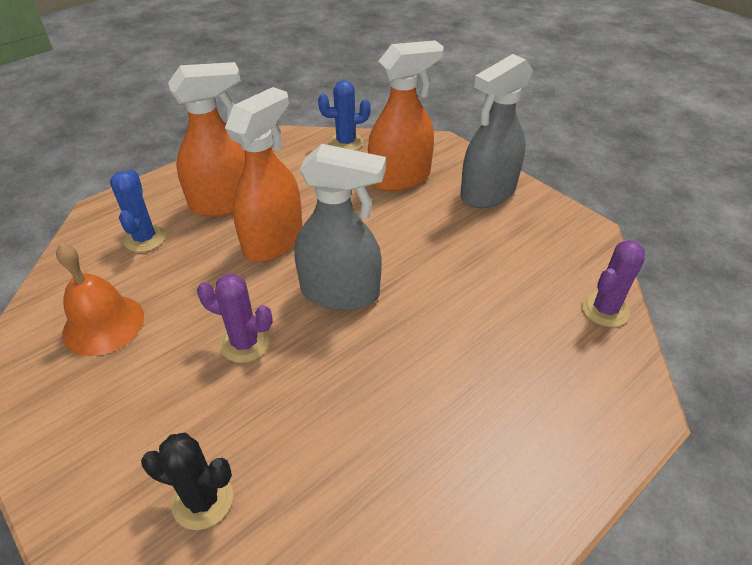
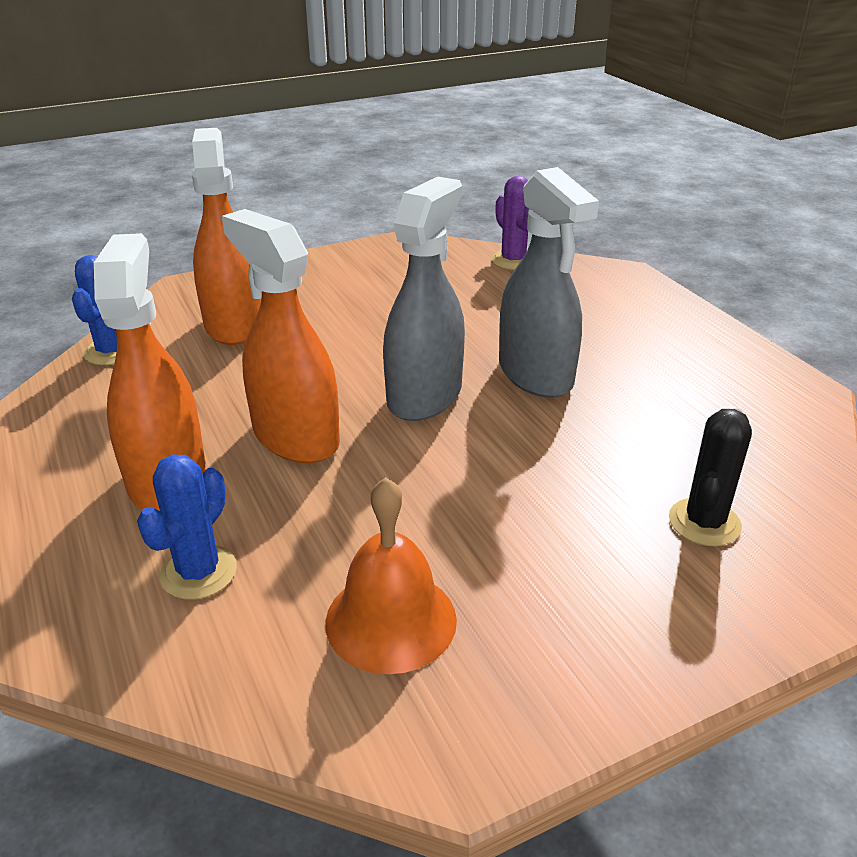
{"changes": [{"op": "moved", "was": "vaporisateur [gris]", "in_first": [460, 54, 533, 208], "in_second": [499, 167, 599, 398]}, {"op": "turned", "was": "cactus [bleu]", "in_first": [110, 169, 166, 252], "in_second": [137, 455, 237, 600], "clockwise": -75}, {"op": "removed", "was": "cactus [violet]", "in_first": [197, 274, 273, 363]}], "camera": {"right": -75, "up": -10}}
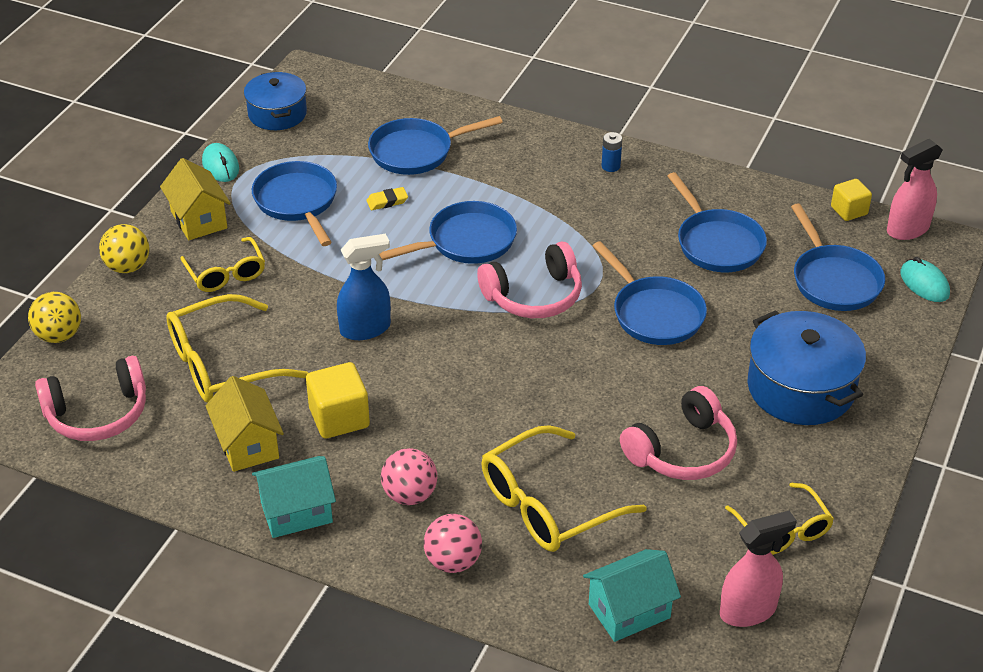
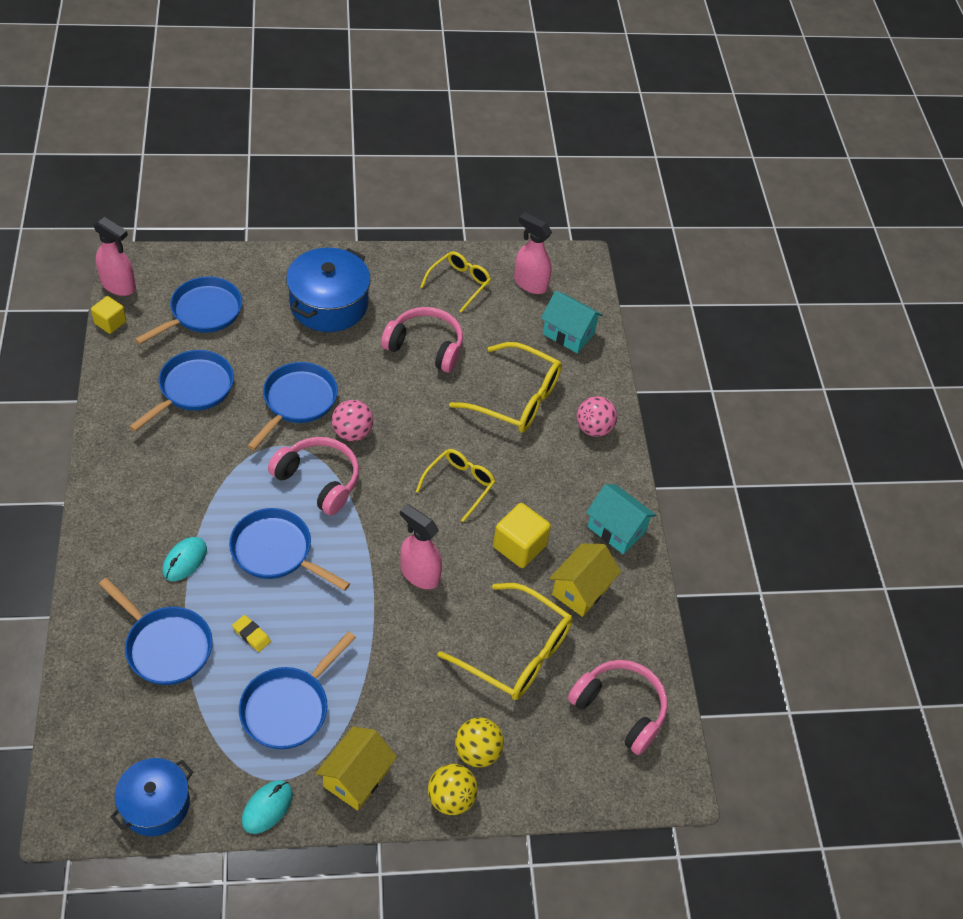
{"changes": [{"op": "removed", "was": "pile [bleu]", "in_first": [602, 132, 622, 172]}, {"op": "recoloured", "was": "vaporisateur [bleu]", "now": "vaporisateur [rose]", "in_first": [337, 234, 391, 340], "in_second": [400, 504, 442, 589]}, {"op": "moved", "was": "lunettes [jaune]", "in_first": [180, 237, 265, 292], "in_second": [416, 449, 495, 522]}, {"op": "moved", "was": "souris [turquoise]", "in_first": [900, 257, 950, 302], "in_second": [163, 537, 207, 581]}, {"op": "moved", "was": "balle [jaune]", "in_first": [28, 292, 81, 343], "in_second": [455, 717, 504, 767]}, {"op": "moved", "was": "balle [rose]", "in_first": [381, 448, 437, 505], "in_second": [332, 400, 373, 441]}], "camera": {"right": -125, "up": 10}}
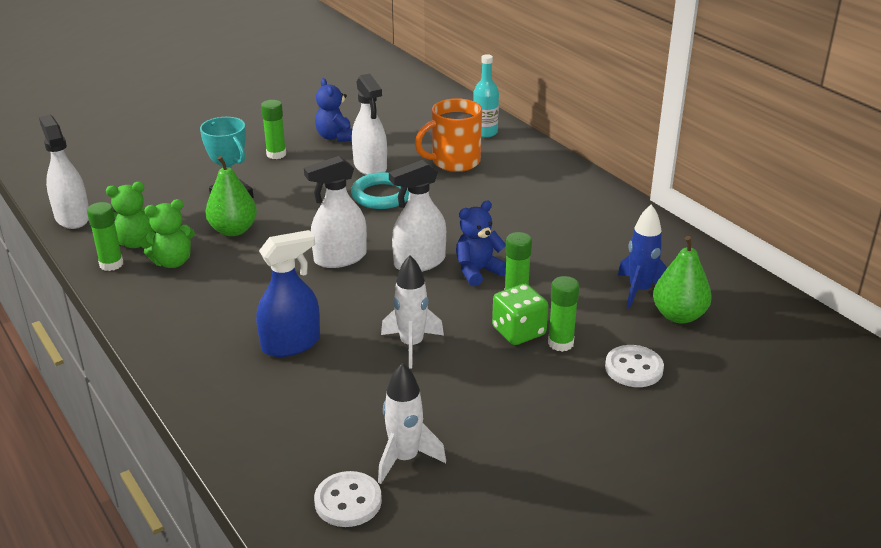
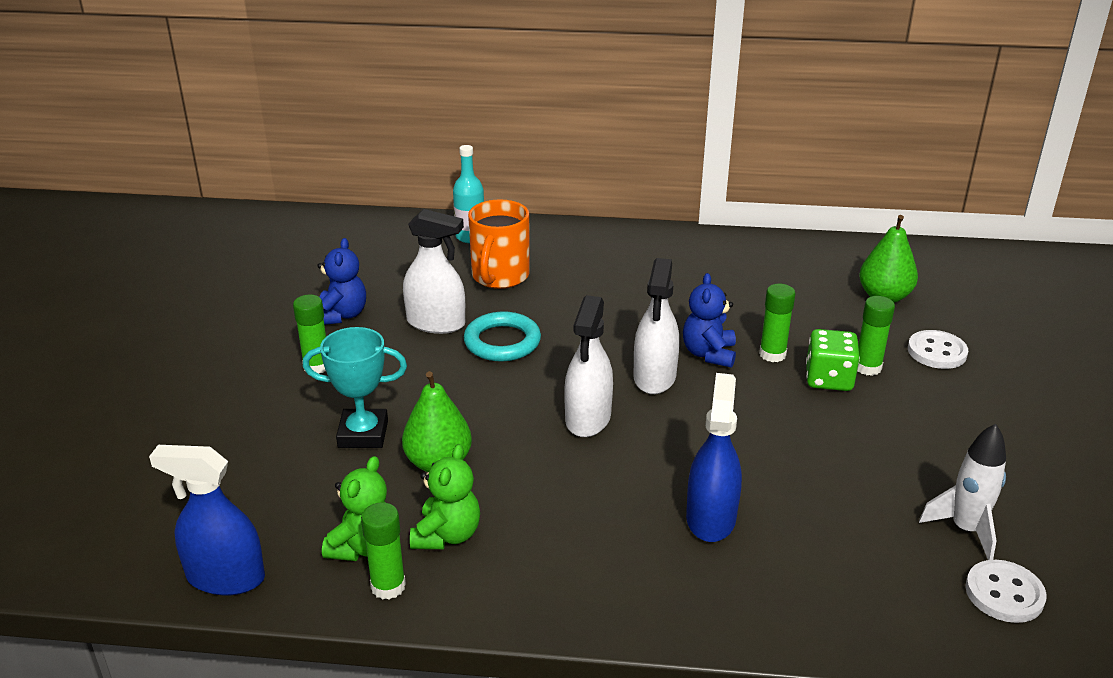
{"changes": [{"op": "turned", "was": "ours en peluche [bleu]", "in_first": [315, 78, 352, 142], "in_second": [317, 238, 366, 325], "clockwise": -105}, {"op": "recoloured", "was": "vaporisateur [blanc]", "now": "vaporisateur [bleu]", "in_first": [39, 115, 89, 229], "in_second": [149, 445, 265, 596]}, {"op": "removed", "was": "fusée [bleu]", "in_first": [618, 204, 667, 309]}, {"op": "removed", "was": "fusée [blanc]", "in_first": [381, 255, 444, 368]}], "camera": {"right": -50, "up": 0}}
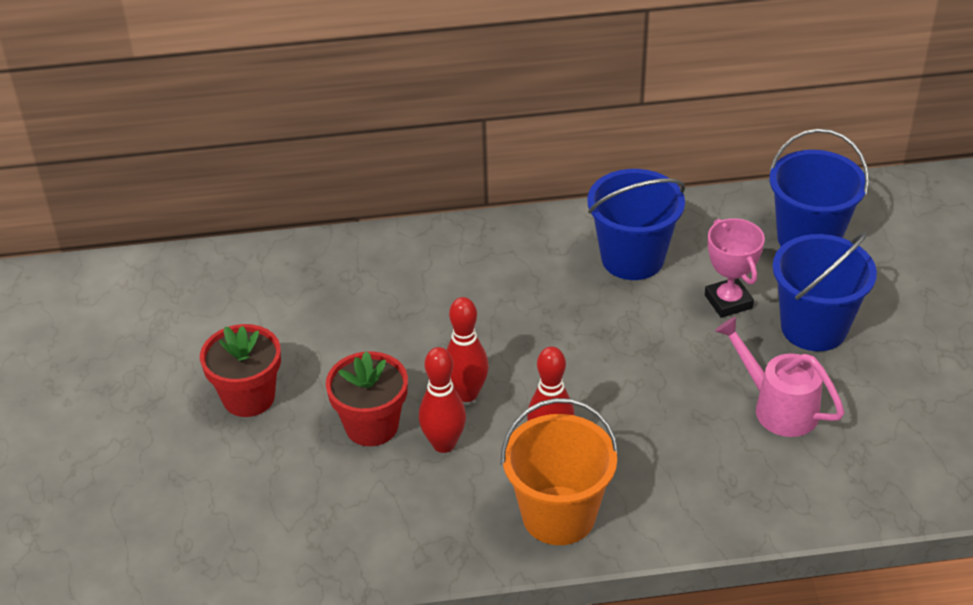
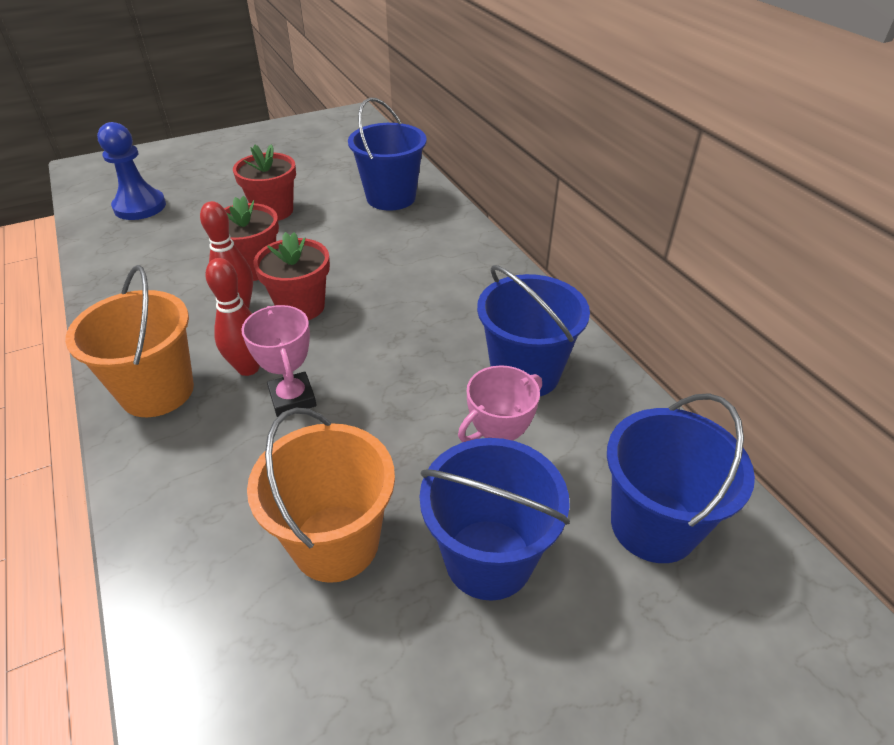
{"changes": [{"op": "replaced", "was": "quille [rouge]", "now": "pot de fleurs [rouge]", "in_first": [446, 297, 489, 402], "in_second": [253, 232, 330, 320]}, {"op": "replaced", "was": "arrosoir [rose]", "now": "seau [orange]", "in_first": [715, 317, 845, 437], "in_second": [247, 408, 395, 583]}, {"op": "added", "now": "seau [bleu]", "in_second": [348, 97, 427, 210]}, {"op": "added", "now": "pion [bleu]", "in_second": [97, 122, 166, 220]}, {"op": "added", "now": "trophée [rose]", "in_second": [241, 305, 317, 417]}], "camera": {"right": 70, "up": 0}}
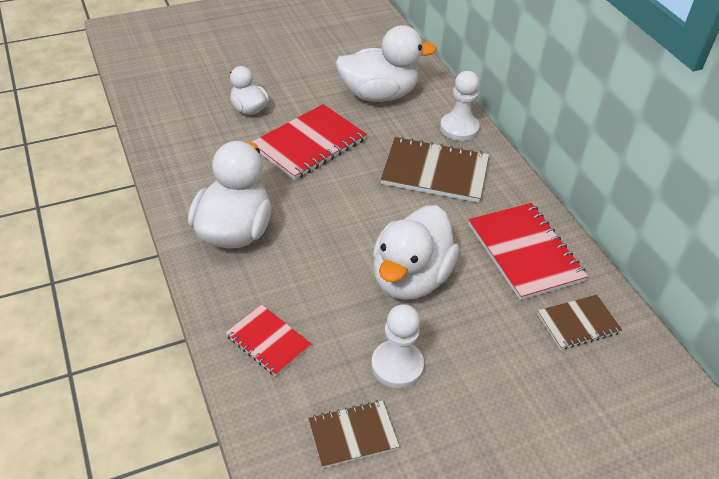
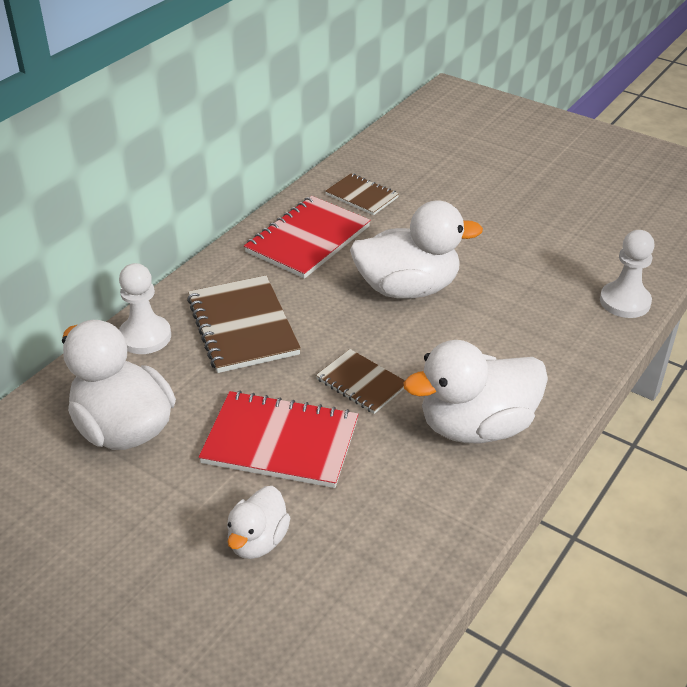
{"changes": [{"op": "moved", "was": "pion [blanc]", "in_first": [371, 304, 424, 388], "in_second": [600, 230, 654, 318]}, {"op": "removed", "was": "carnet [rouge]", "in_first": [225, 305, 311, 376]}, {"op": "moved", "was": "carnet [marron]", "in_first": [308, 400, 400, 468], "in_second": [316, 349, 405, 414]}], "camera": {"right": -120, "up": -5}}
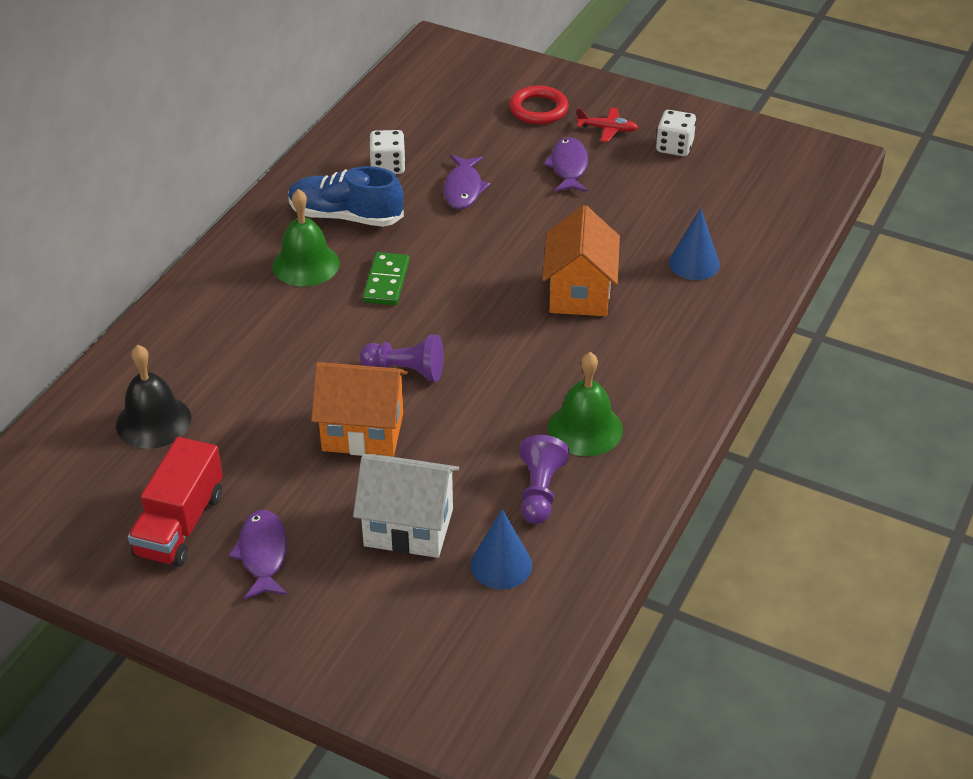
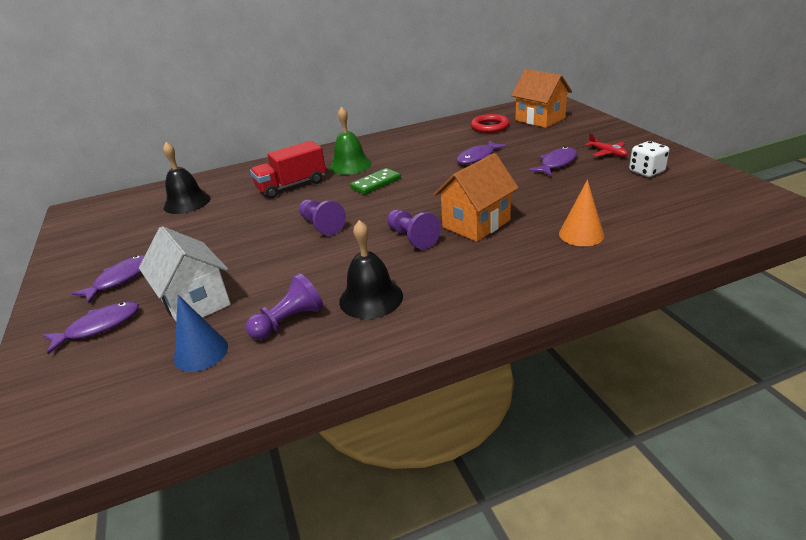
{"changes": [{"op": "moved", "was": "anneau [rouge]", "in_first": [509, 86, 569, 124], "in_second": [471, 114, 510, 133]}, {"op": "removed", "was": "dé [blanc]", "in_first": [369, 130, 406, 174]}, {"op": "removed", "was": "chaussure [bleu]", "in_first": [288, 166, 404, 227]}, {"op": "recoloured", "was": "cône [bleu]", "now": "cône [orange]", "in_first": [669, 208, 720, 280], "in_second": [559, 180, 604, 246]}, {"op": "recoloured", "was": "cloche [vert]", "now": "cloche [noir]", "in_first": [548, 352, 623, 456], "in_second": [339, 220, 403, 319]}, {"op": "moved", "was": "maison [orange]", "in_first": [311, 362, 408, 457], "in_second": [511, 69, 572, 128]}, {"op": "moved", "was": "camion [rouge]", "in_first": [128, 437, 223, 567], "in_second": [250, 141, 326, 198]}, {"op": "added", "now": "pion [violet]", "in_second": [387, 210, 441, 249]}, {"op": "added", "now": "poisson [violet]", "in_second": [43, 302, 139, 354]}], "camera": {"right": 45, "up": -10}}
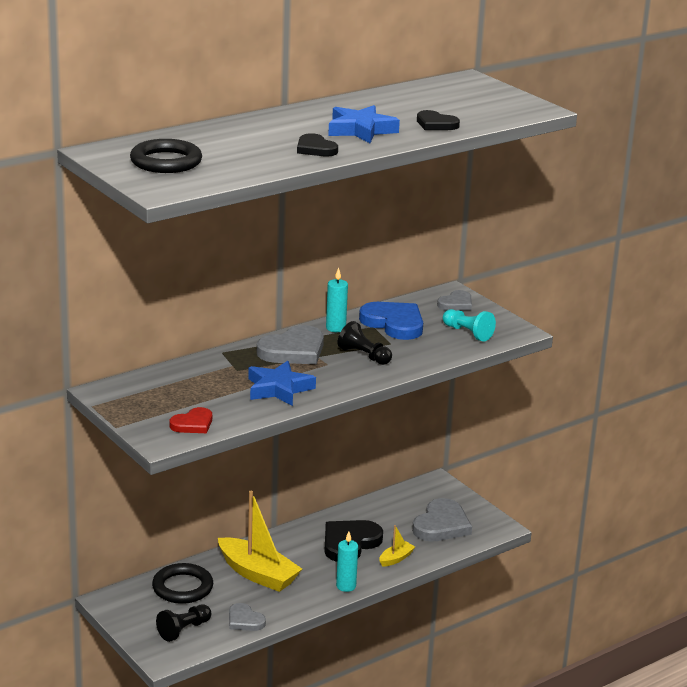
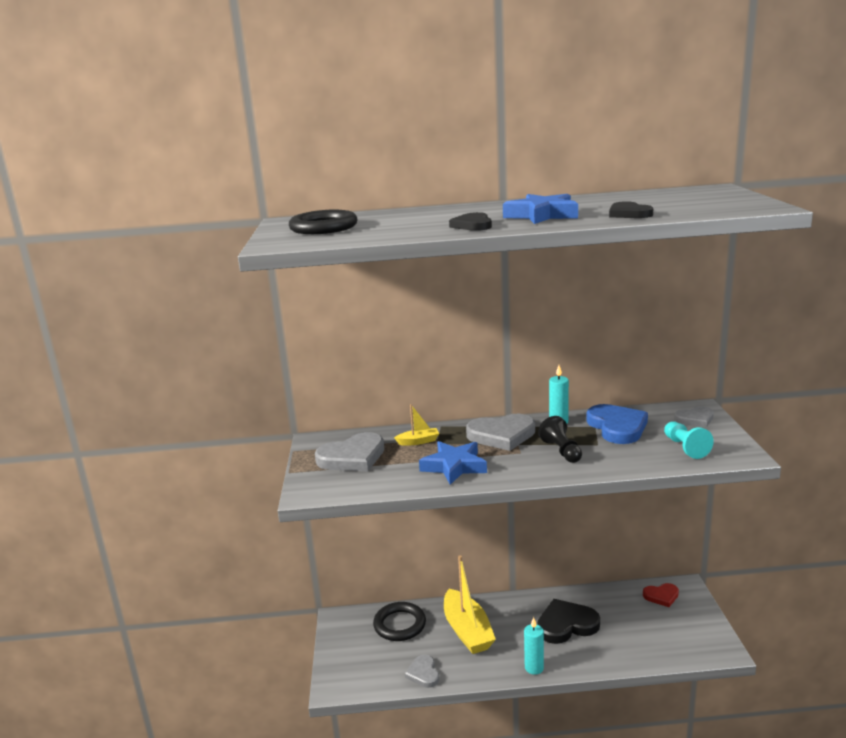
{"changes": [{"op": "moved", "was": "cœur [rouge]", "in_first": [169, 407, 212, 433], "in_second": [643, 583, 679, 607]}, {"op": "moved", "was": "cœur [gris]", "in_first": [412, 498, 472, 541], "in_second": [315, 432, 384, 471]}, {"op": "moved", "was": "bateau [jaune]", "in_first": [380, 525, 415, 567], "in_second": [394, 404, 439, 445]}, {"op": "removed", "was": "pion [noir]", "in_first": [156, 605, 211, 642]}], "camera": {"right": 35, "up": -5}}
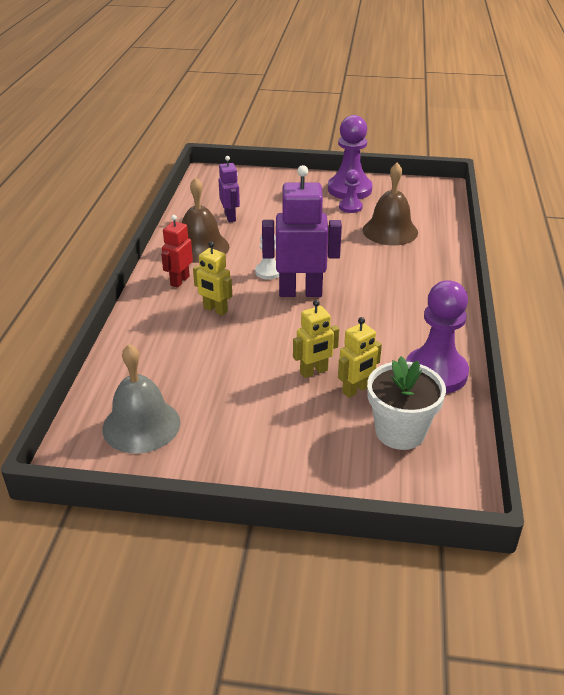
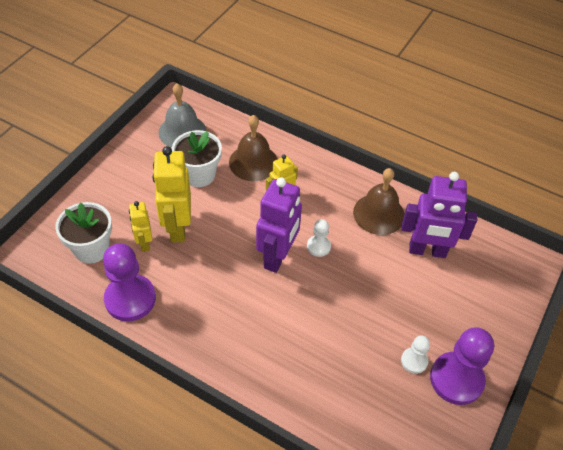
{"changes": [{"op": "resized", "was": "robot [violet]", "in_first": [219, 156, 240, 222], "in_second": [401, 172, 477, 258], "ratio": 1.8}, {"op": "moved", "was": "cloche [marron]", "in_first": [363, 163, 418, 246], "in_second": [229, 115, 277, 181]}, {"op": "recoloured", "was": "pion [violet]", "now": "pion [blanc]", "in_first": [339, 169, 363, 213], "in_second": [401, 335, 430, 374]}, {"op": "removed", "was": "robot [rouge]", "in_first": [161, 215, 193, 288]}, {"op": "resized", "was": "robot [jaune]", "in_first": [293, 300, 339, 378], "in_second": [152, 146, 191, 242], "ratio": 1.8}, {"op": "added", "now": "pot de fleurs [blanc]", "in_second": [172, 130, 222, 187]}], "camera": {"right": 110, "up": 15}}
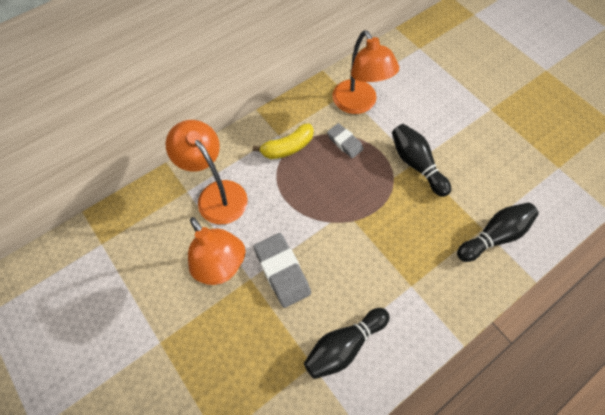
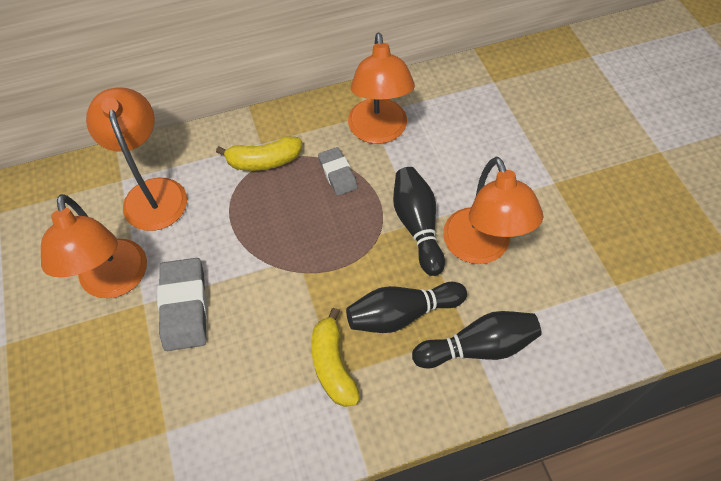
{"changes": [{"op": "moved", "was": "quille [noir]", "in_first": [304, 308, 389, 379], "in_second": [346, 282, 467, 333]}, {"op": "added", "now": "lampe [orange]", "in_second": [443, 157, 543, 264]}, {"op": "added", "now": "banane [jaune]", "in_second": [311, 308, 360, 407]}], "camera": {"right": 20, "up": -5}}
